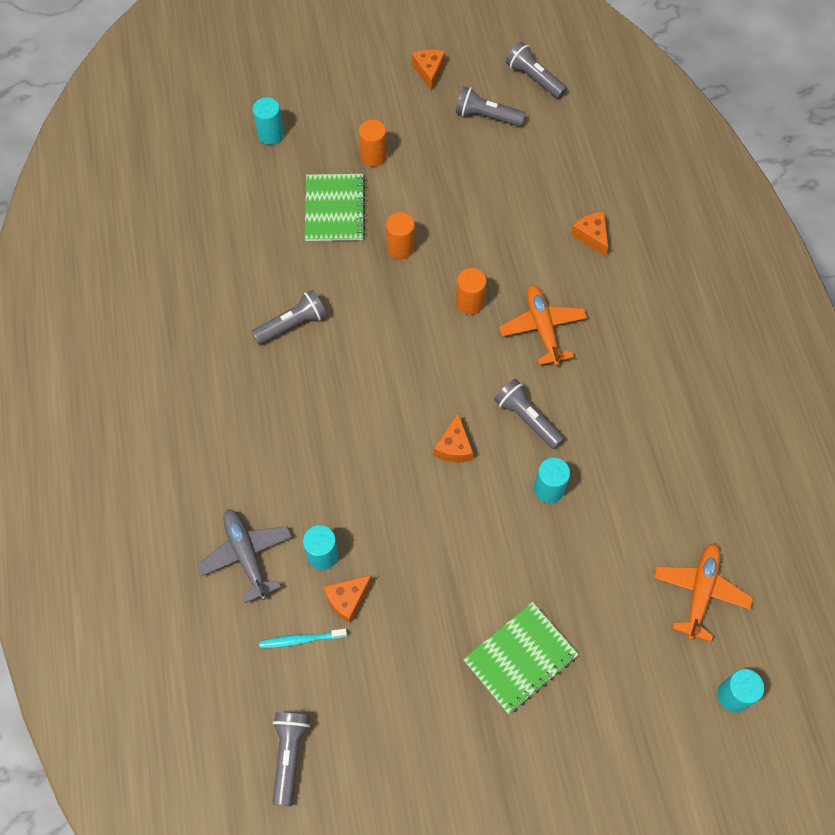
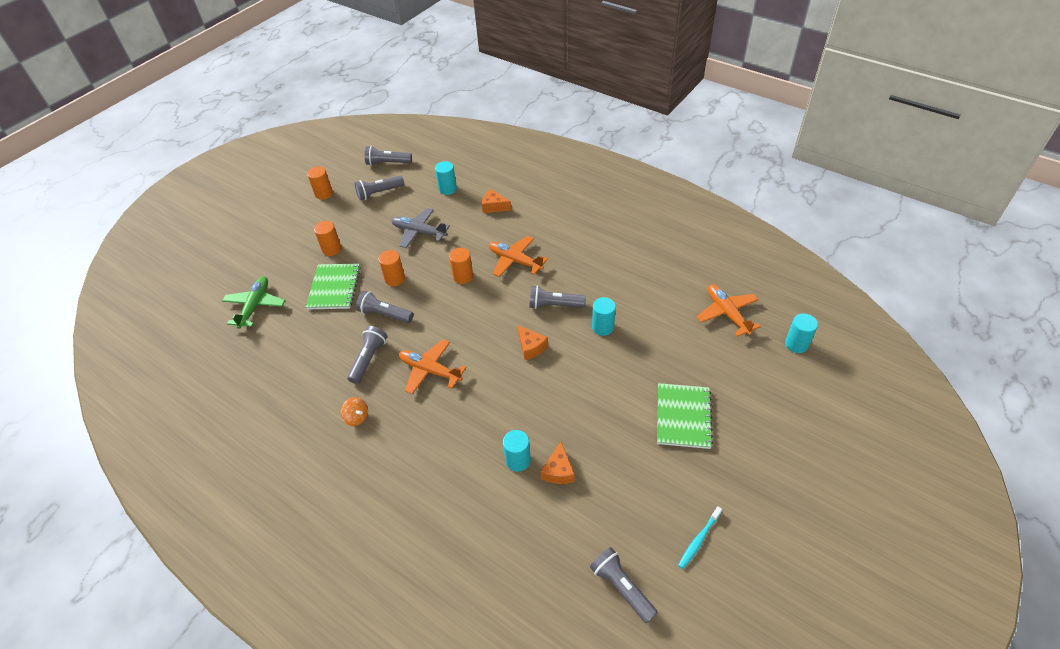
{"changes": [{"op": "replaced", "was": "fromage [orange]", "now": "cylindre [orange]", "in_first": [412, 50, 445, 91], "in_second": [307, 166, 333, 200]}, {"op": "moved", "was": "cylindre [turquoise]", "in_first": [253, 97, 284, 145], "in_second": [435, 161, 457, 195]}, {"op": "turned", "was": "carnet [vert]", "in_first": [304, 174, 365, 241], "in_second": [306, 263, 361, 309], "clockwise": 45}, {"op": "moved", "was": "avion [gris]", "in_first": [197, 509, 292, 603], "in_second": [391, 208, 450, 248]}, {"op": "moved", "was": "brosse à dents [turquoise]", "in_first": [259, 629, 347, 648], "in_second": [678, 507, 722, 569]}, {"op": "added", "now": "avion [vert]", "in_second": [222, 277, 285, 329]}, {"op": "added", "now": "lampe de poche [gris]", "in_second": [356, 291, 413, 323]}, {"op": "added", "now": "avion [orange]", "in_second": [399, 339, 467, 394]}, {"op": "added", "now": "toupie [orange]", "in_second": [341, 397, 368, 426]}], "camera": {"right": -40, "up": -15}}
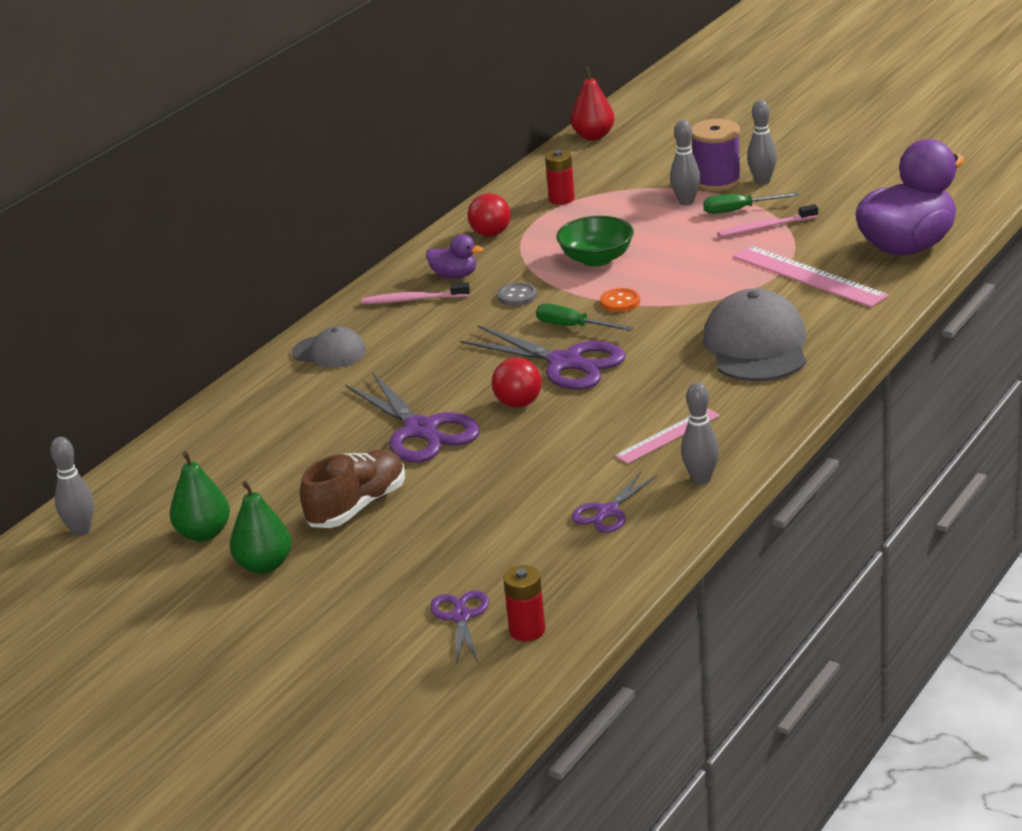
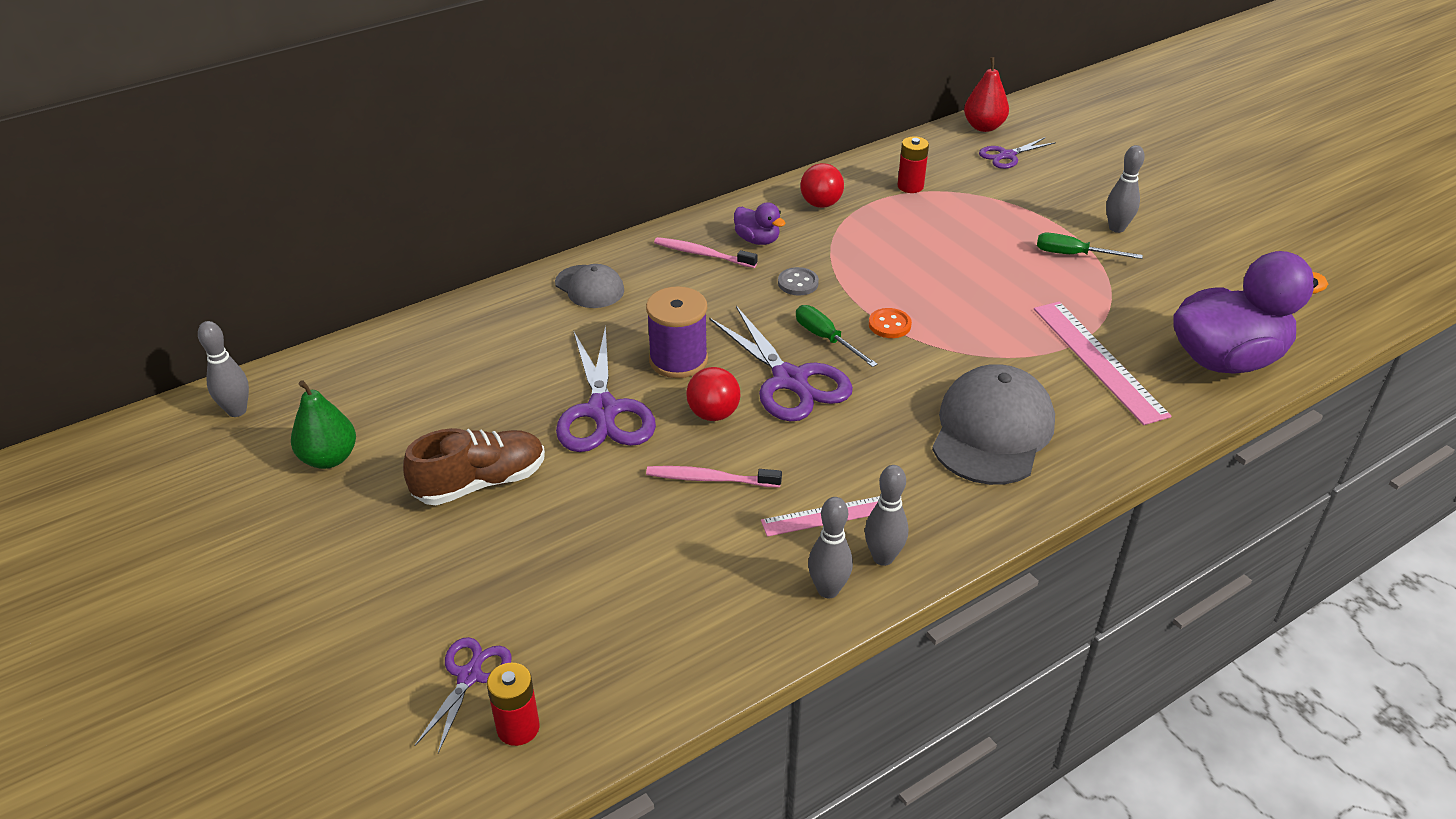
{"changes": [{"op": "moved", "was": "bobine [violet]", "in_first": [692, 119, 741, 191], "in_second": [646, 286, 708, 378]}, {"op": "moved", "was": "quille [gris]", "in_first": [670, 120, 700, 205], "in_second": [865, 465, 908, 566]}, {"op": "moved", "was": "brosse à dents [rose]", "in_first": [718, 204, 818, 237], "in_second": [646, 466, 782, 488]}, {"op": "removed", "was": "bol [vert]", "in_first": [556, 216, 634, 267]}, {"op": "moved", "was": "ciseaux [violet]", "in_first": [571, 472, 657, 533], "in_second": [979, 137, 1056, 169]}, {"op": "removed", "was": "poire [vert]", "in_first": [230, 481, 292, 574]}], "camera": {"right": 20, "up": 10}}
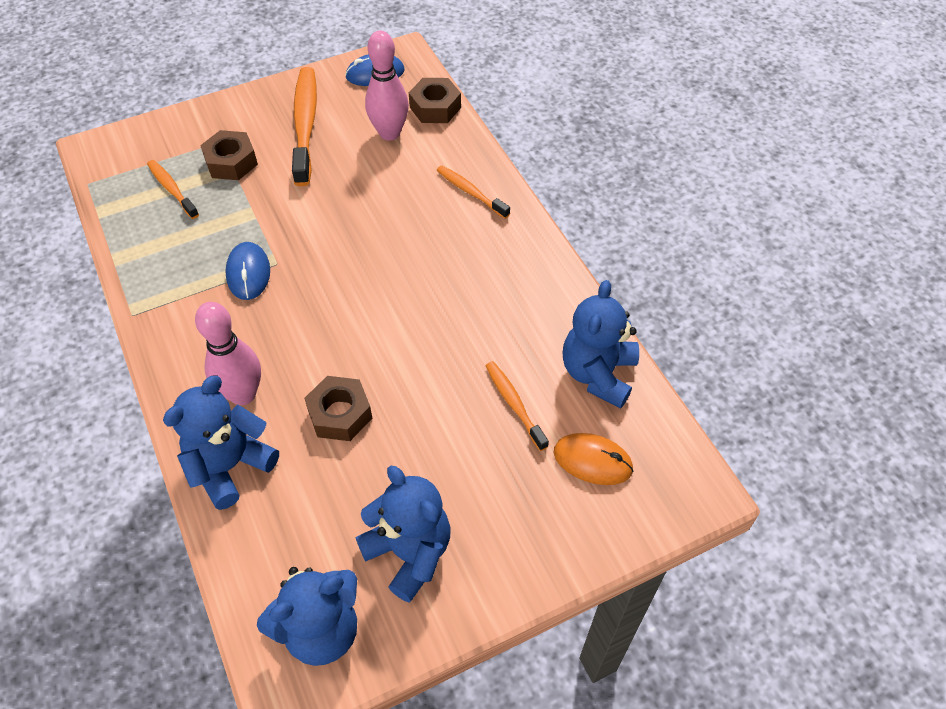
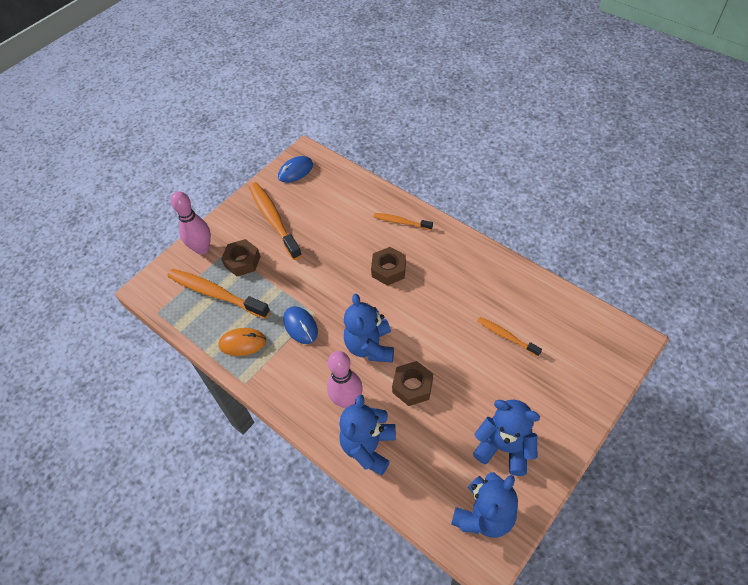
{"changes": [{"op": "moved", "was": "quille [rose]", "in_first": [365, 30, 409, 141], "in_second": [171, 191, 211, 255]}, {"op": "moved", "was": "écrou [marron]", "in_first": [409, 78, 461, 123], "in_second": [371, 247, 406, 286]}, {"op": "resized", "was": "brosse à dents [orange]", "in_first": [147, 160, 199, 219], "in_second": [167, 269, 270, 319], "ratio": 1.83}, {"op": "moved", "was": "ours en peluche [bleu]", "in_first": [563, 280, 639, 408], "in_second": [344, 294, 394, 362]}, {"op": "moved", "was": "souris [orange]", "in_first": [554, 433, 634, 485], "in_second": [218, 328, 266, 356]}], "camera": {"right": -20, "up": 0}}
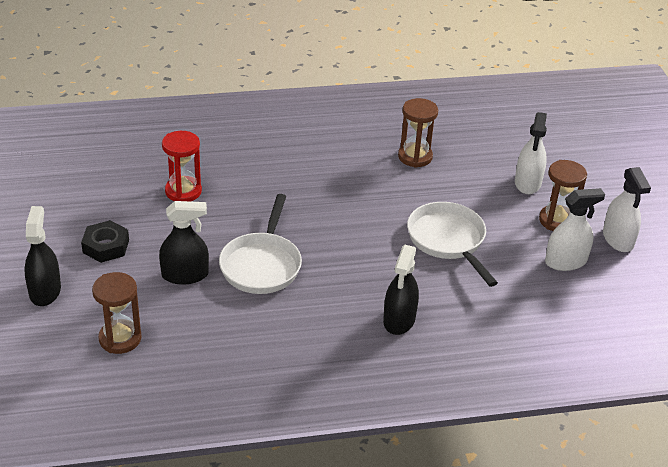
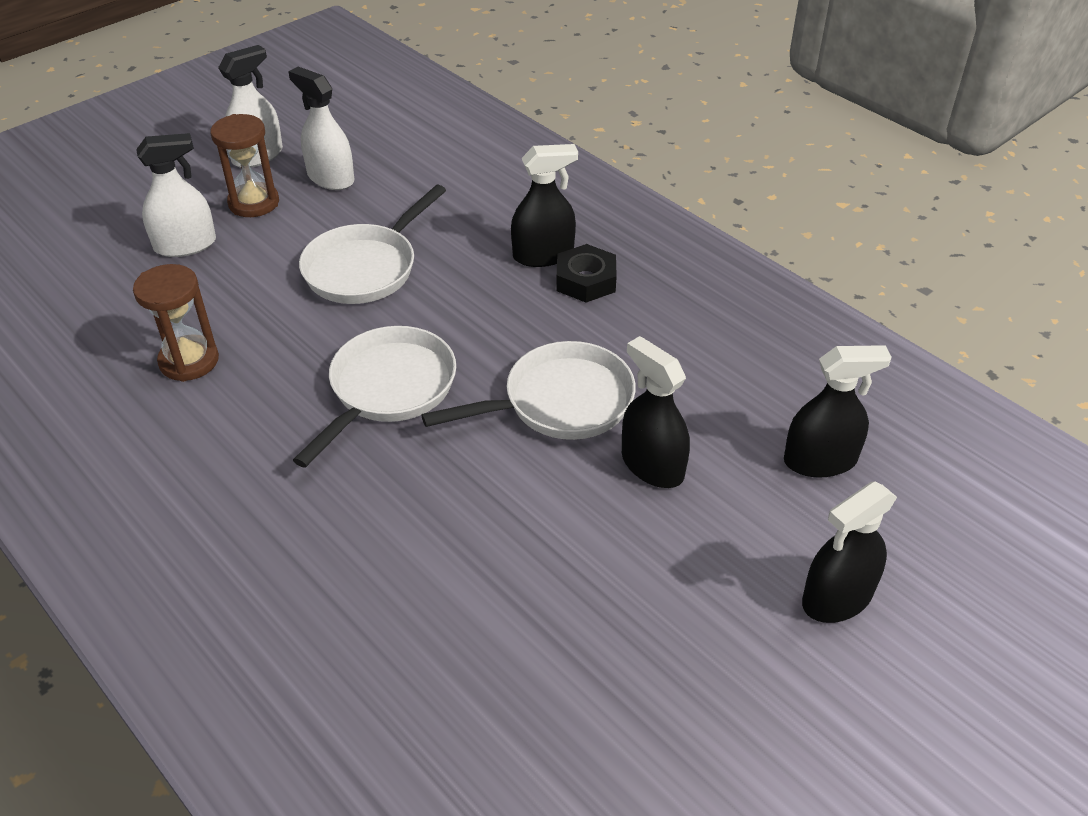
{"changes": [{"op": "removed", "was": "sablier [rouge]", "in_first": [162, 131, 202, 202]}, {"op": "moved", "was": "écrou [noir]", "in_first": [81, 220, 129, 263], "in_second": [556, 244, 617, 303]}, {"op": "replaced", "was": "sablier [marron]", "now": "vaporisateur [noir]", "in_first": [92, 272, 142, 354], "in_second": [784, 345, 892, 478]}, {"op": "added", "now": "poêle [blanc]", "in_second": [293, 326, 456, 468]}], "camera": {"right": -120, "up": 5}}
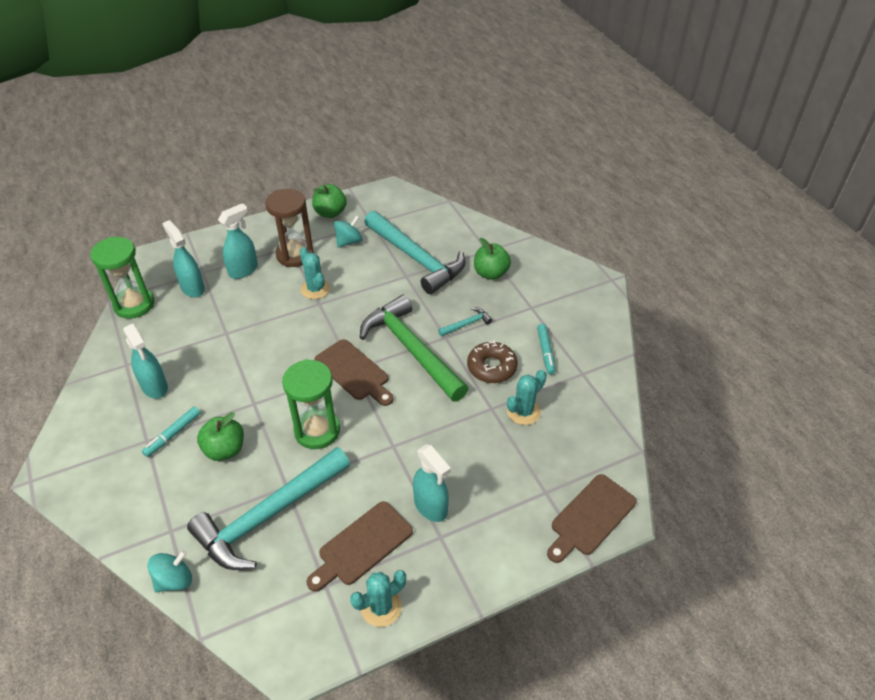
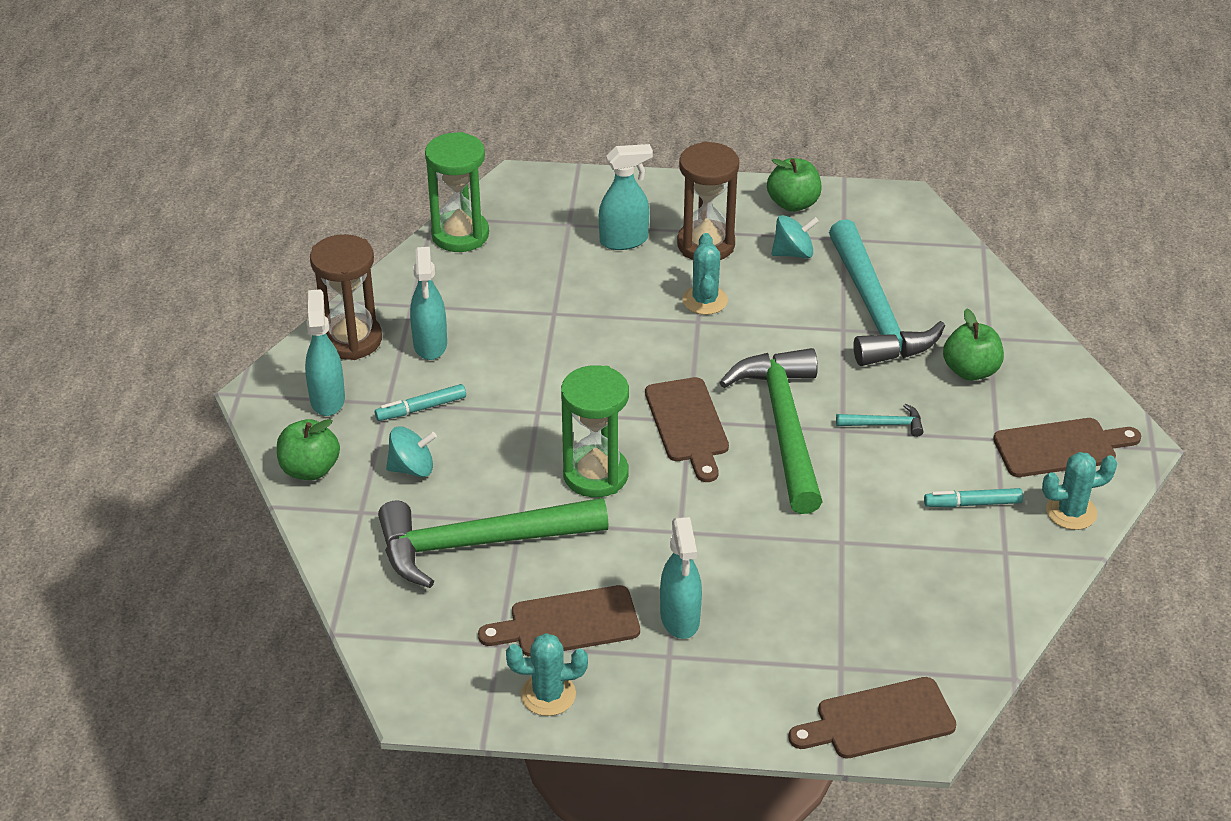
{"changes": [{"op": "moved", "was": "vaporisateur [turquoise]", "in_first": [162, 220, 205, 297], "in_second": [305, 289, 345, 416]}, {"op": "turned", "was": "feutre [turquoise]", "in_first": [537, 324, 556, 375], "in_second": [924, 488, 1023, 508], "clockwise": 60}, {"op": "removed", "was": "beignet [marron]", "in_first": [467, 340, 518, 383]}, {"op": "moved", "was": "cactus [turquoise]", "in_first": [507, 370, 547, 425], "in_second": [1042, 452, 1118, 530]}, {"op": "moved", "was": "pomme [vert]", "in_first": [197, 412, 244, 461], "in_second": [277, 419, 340, 480]}, {"op": "recoloured", "was": "marteau [turquoise]", "now": "marteau [vert]", "in_first": [187, 447, 350, 570], "in_second": [378, 498, 609, 588]}, {"op": "moved", "was": "toupie [turquoise]", "in_first": [148, 550, 192, 593], "in_second": [386, 426, 437, 477]}, {"op": "added", "now": "sablier [marron]", "in_second": [310, 234, 382, 360]}, {"op": "added", "now": "planche à découper [marron]", "in_second": [993, 418, 1141, 477]}], "camera": {"right": 30, "up": -5}}
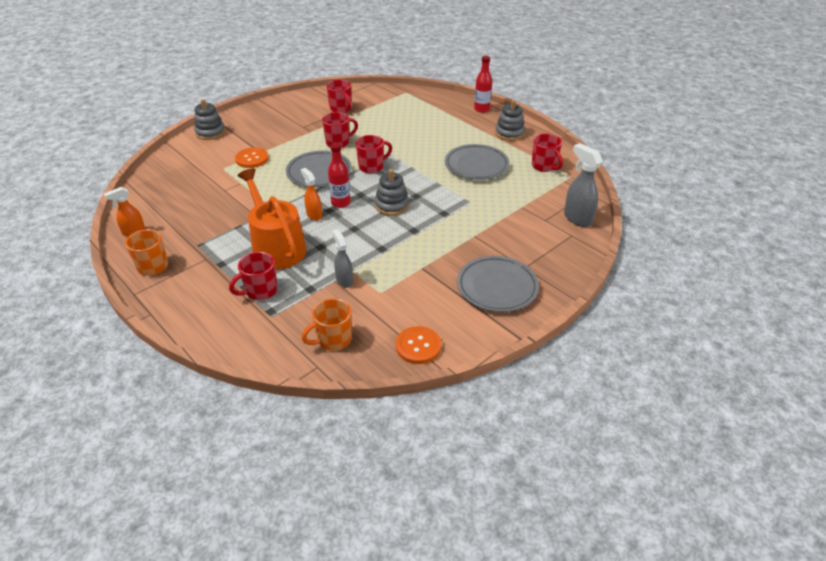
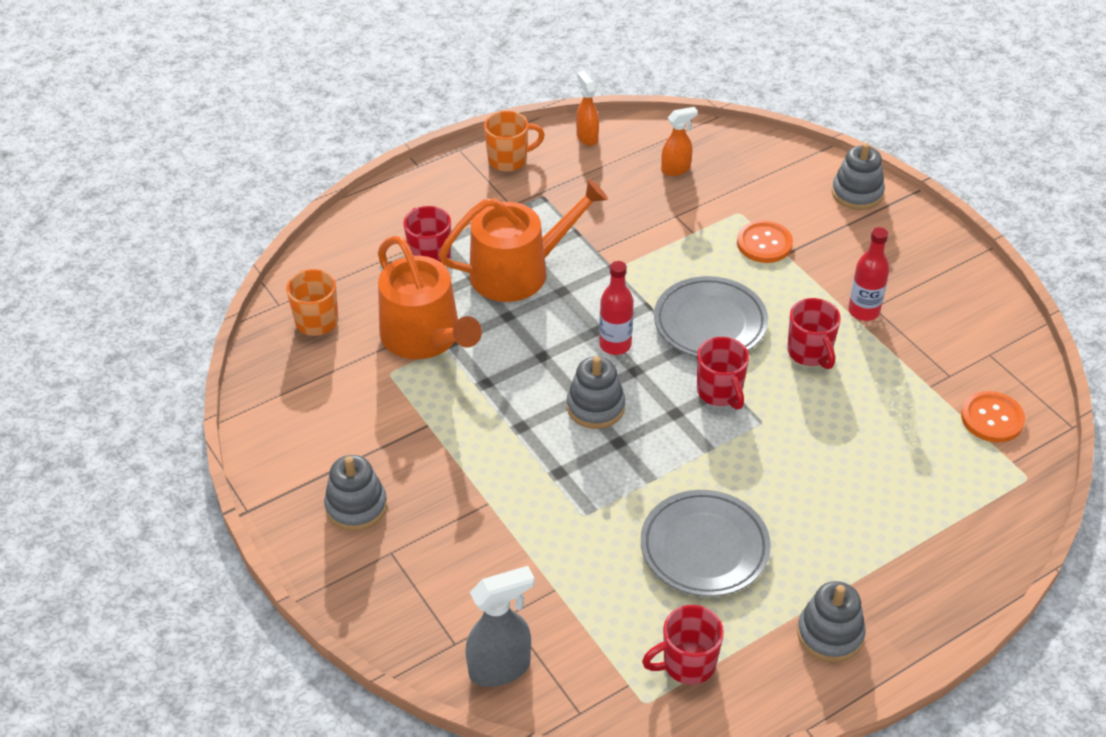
{"changes": [{"op": "moved", "was": "bouteille [rouge]", "in_first": [474, 56, 492, 113], "in_second": [848, 227, 889, 321]}, {"op": "removed", "was": "tasse [rouge]", "in_first": [326, 80, 351, 113]}, {"op": "moved", "was": "vaporisateur [orange]", "in_first": [301, 168, 322, 221], "in_second": [661, 107, 698, 176]}, {"op": "replaced", "was": "vaporisateur [gris]", "now": "arrosoir [orange]", "in_first": [332, 229, 353, 288], "in_second": [378, 236, 482, 359]}, {"op": "replaced", "was": "assiette [gris]", "now": "jouet à empiler [gris]", "in_first": [457, 256, 539, 312], "in_second": [324, 455, 387, 531]}, {"op": "moved", "was": "bouton [orange]", "in_first": [396, 326, 441, 364], "in_second": [961, 391, 1025, 442]}], "camera": {"right": 100, "up": 5}}
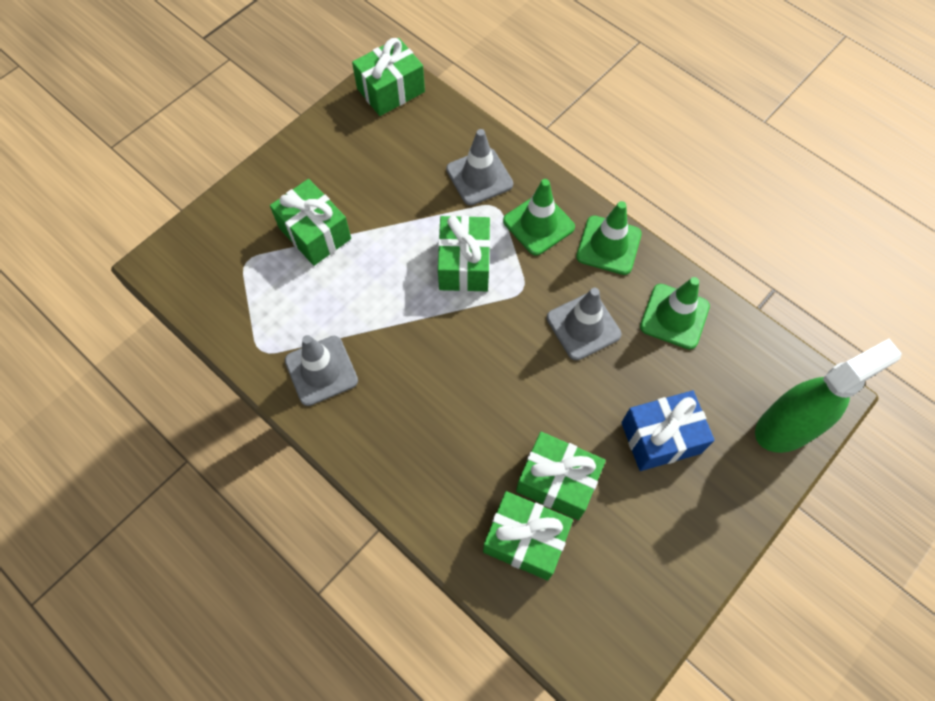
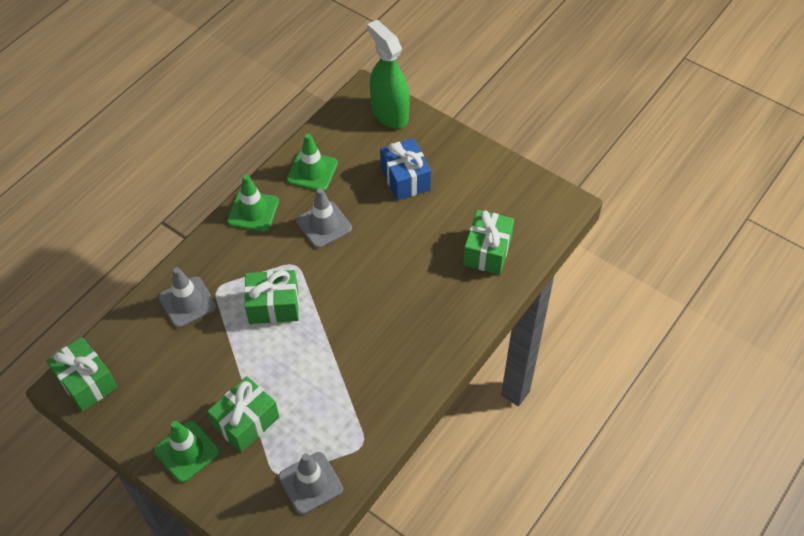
{"changes": [{"op": "moved", "was": "cône de chantier [vert]", "in_first": [503, 179, 575, 255], "in_second": [154, 420, 220, 483]}, {"op": "moved", "was": "cône de chantier [gris]", "in_first": [285, 335, 358, 406], "in_second": [279, 452, 343, 515]}, {"op": "removed", "was": "cadeau [vert]", "in_first": [516, 432, 606, 520]}], "camera": {"right": -95, "up": -10}}
